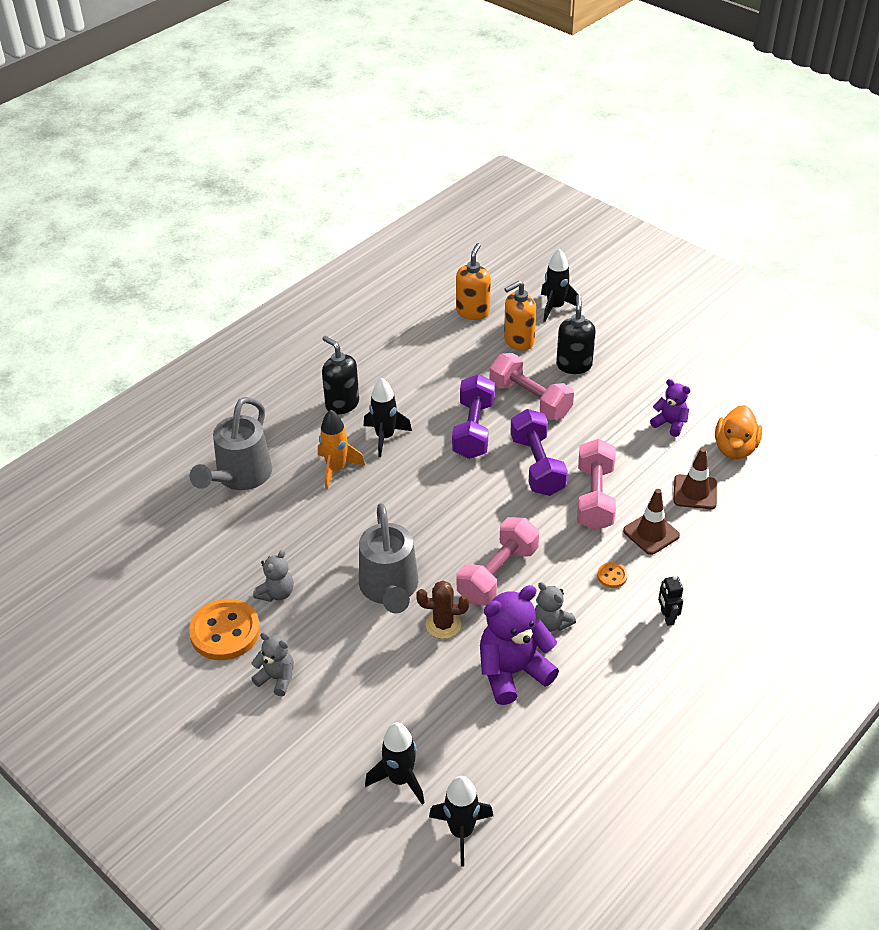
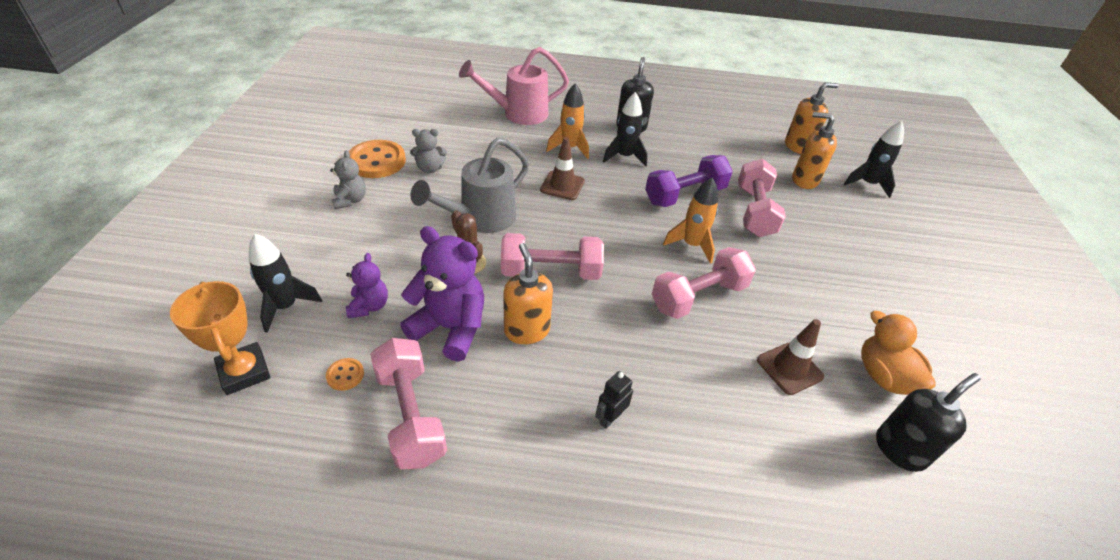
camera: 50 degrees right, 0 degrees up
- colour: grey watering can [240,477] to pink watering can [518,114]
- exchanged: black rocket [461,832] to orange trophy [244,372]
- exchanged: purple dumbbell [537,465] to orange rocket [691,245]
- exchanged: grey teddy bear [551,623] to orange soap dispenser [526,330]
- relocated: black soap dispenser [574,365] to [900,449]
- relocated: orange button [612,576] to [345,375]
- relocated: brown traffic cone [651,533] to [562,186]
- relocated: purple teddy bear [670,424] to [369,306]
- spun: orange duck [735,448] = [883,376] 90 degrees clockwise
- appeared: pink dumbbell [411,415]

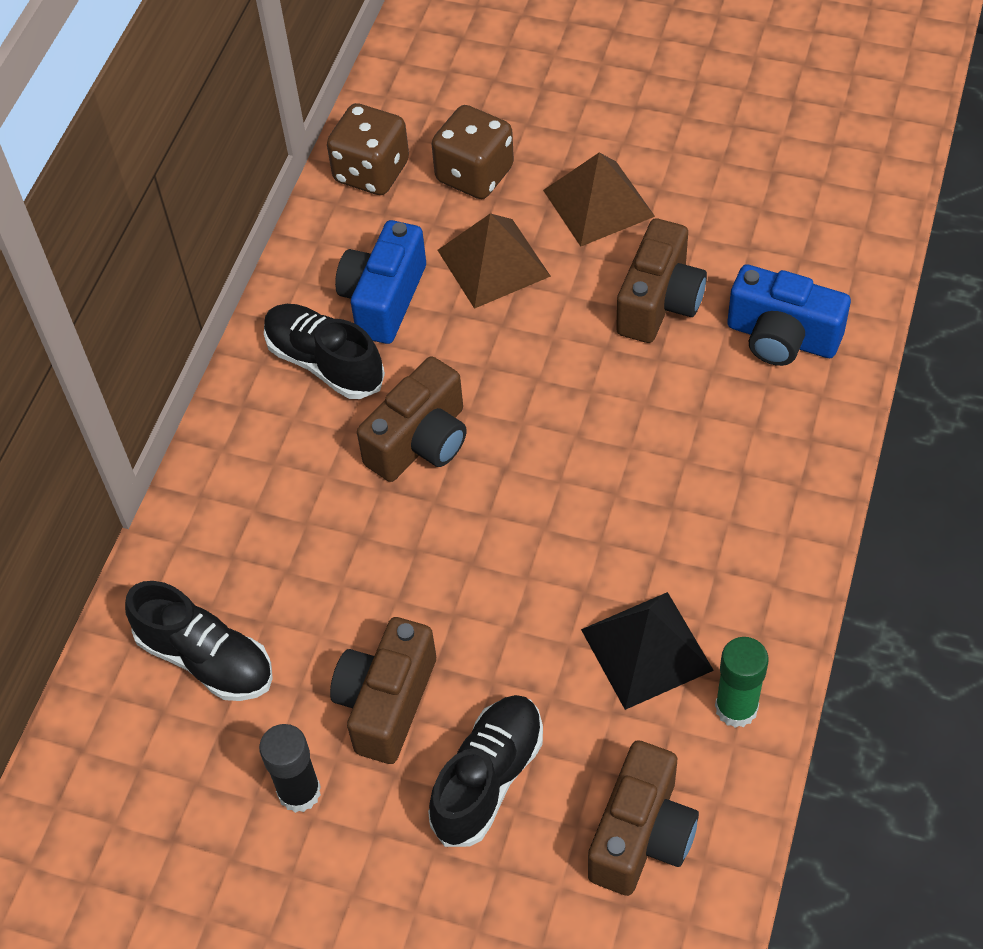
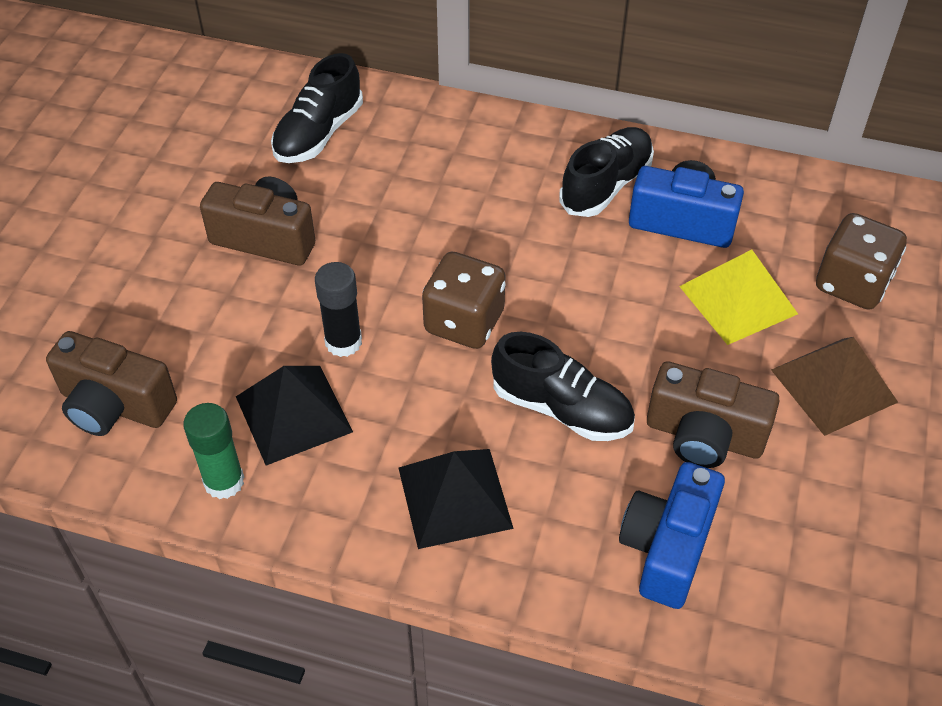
camera: 85 degrees right, 5 degrees down
- relocated: black glue stick [299,792] to [343,342]
- relocated: brown dice [371,172] to [464,322]
- missing: brown camera [420,442]
- relocated: black shoe [488,779] to [561,409]
- colour: brown pyramid [493,262] to yellow pyramid [738,300]
- appeared: black pyramid [455,497]

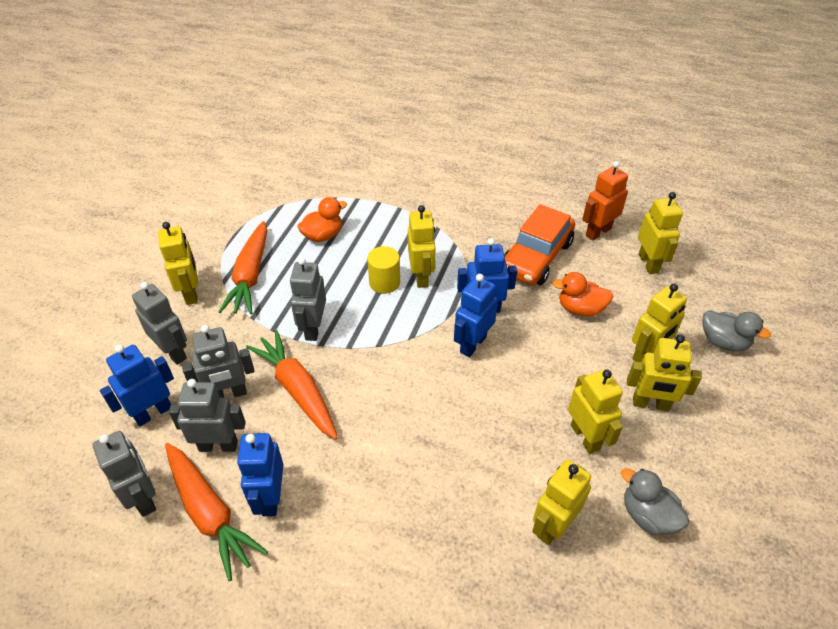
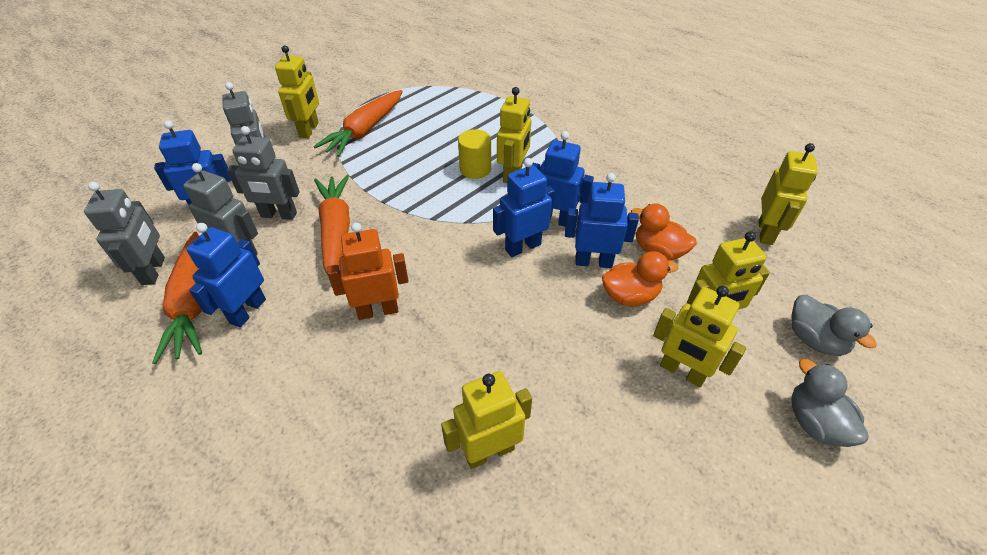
camera: 25 degrees right, 0 degrees up
- missing: grey robot [313,328]
- relocated: orange duck [323,235] to [630,296]
- missing: orange car [536,257]
- missing: yellow robot [585,437]
- relocated: orange robot [598,232] to [378,310]
- relocated: grey duck [647,515] to [814,422]
- appeared: blue robot [593,262]

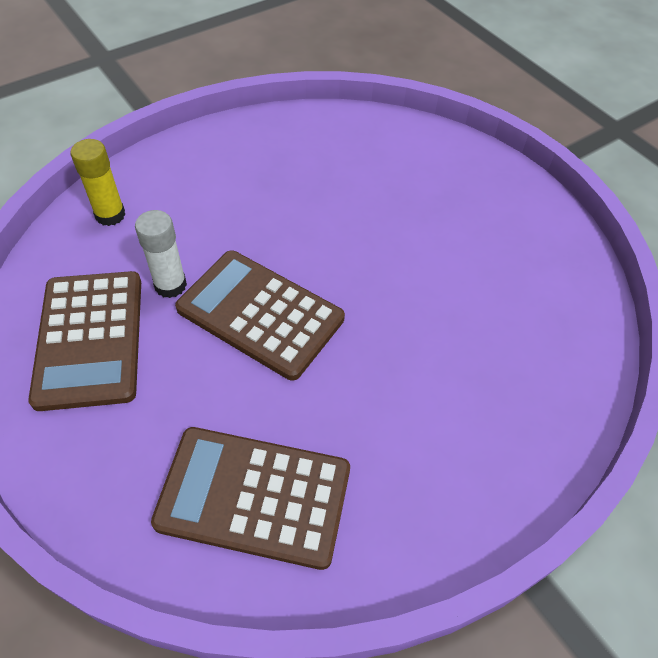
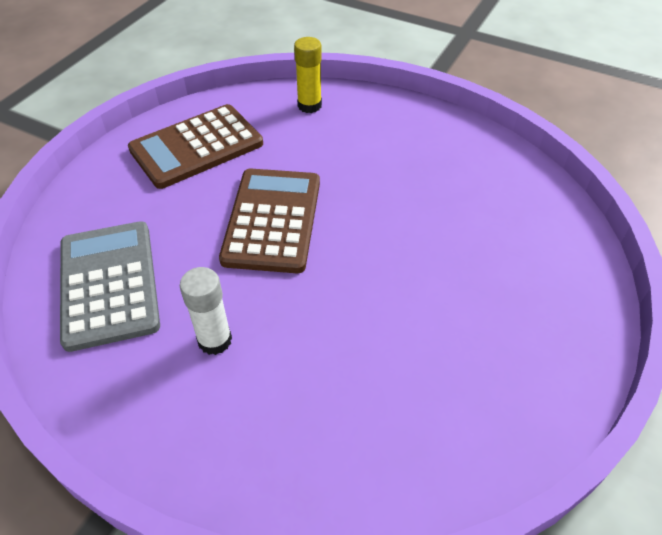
camera: 65 degrees right, 5 degrees down
- relocated: white glue stick [170,285] to [215,340]
- colour: brown calculator [254,496] to grey calculator [109,284]

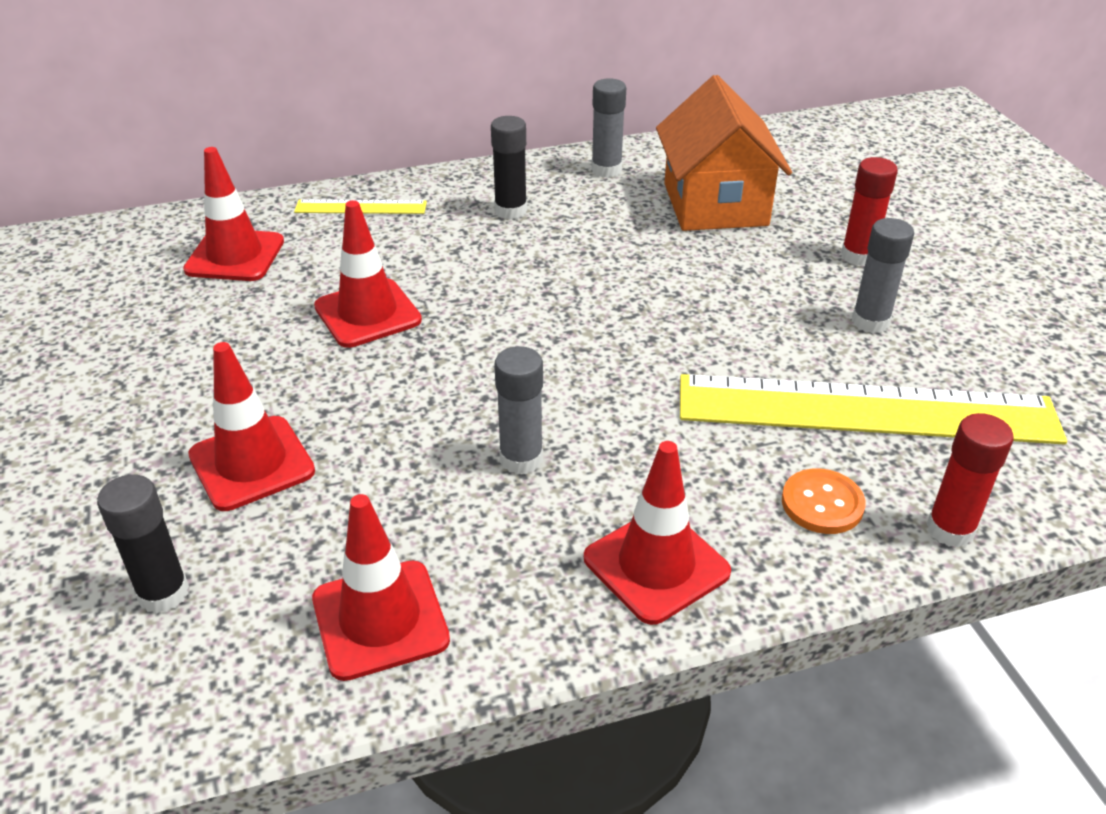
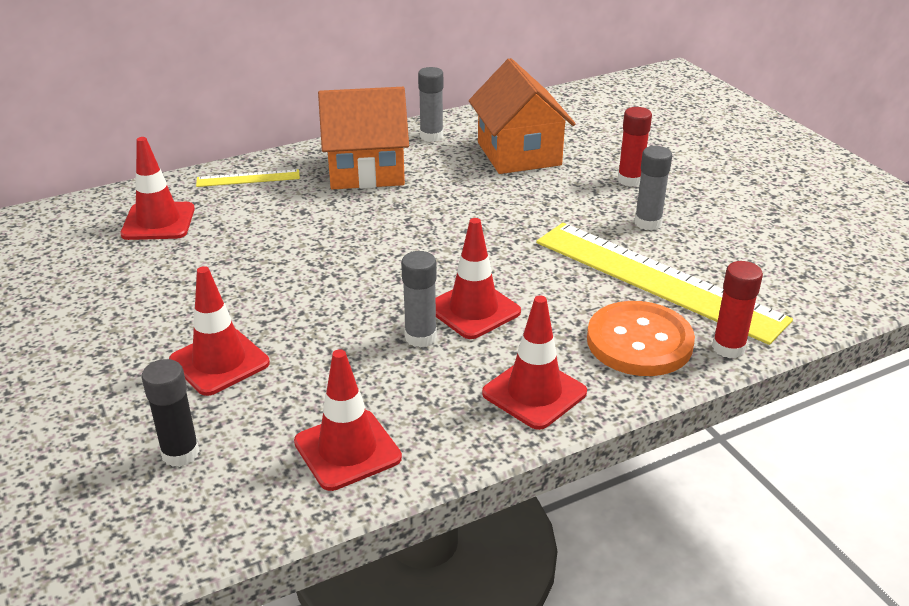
camera: 10 degrees left, 5 degrees down
- relocated: red traffic cone [367,313] to [473,310]
- exchanged: black glue stick [510,210] to orange house [366,171]
- spun: yellow ruler [866,410] = [657,280] 45 degrees clockwise
- size: orange button [822,503] = [639,342] x1.84

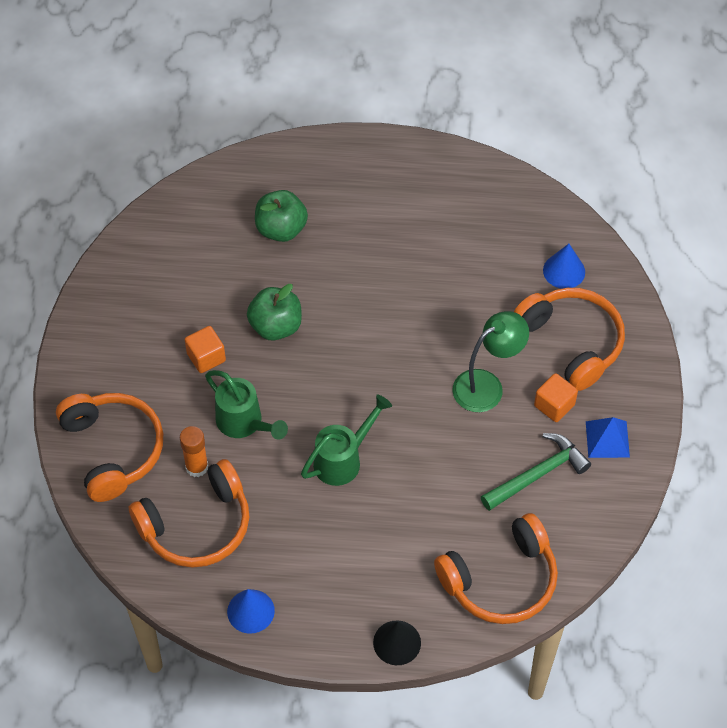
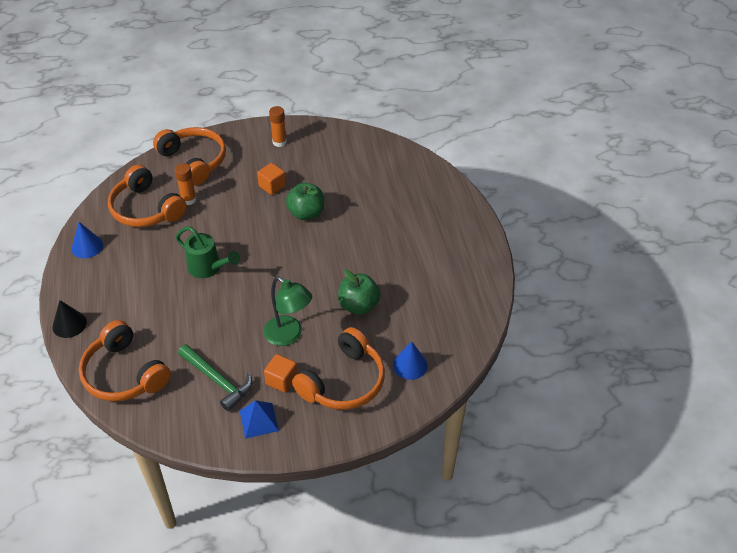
camera: 75 degrees right, 10 degrees down
- spun: orange headphones [113,449] = [194,161] 90 degrees counterclockwise
- missing: green watering can [244,423]
- relocated: green apple [281,229] to [358,305]
- appeared: orange glue stick [279,142]

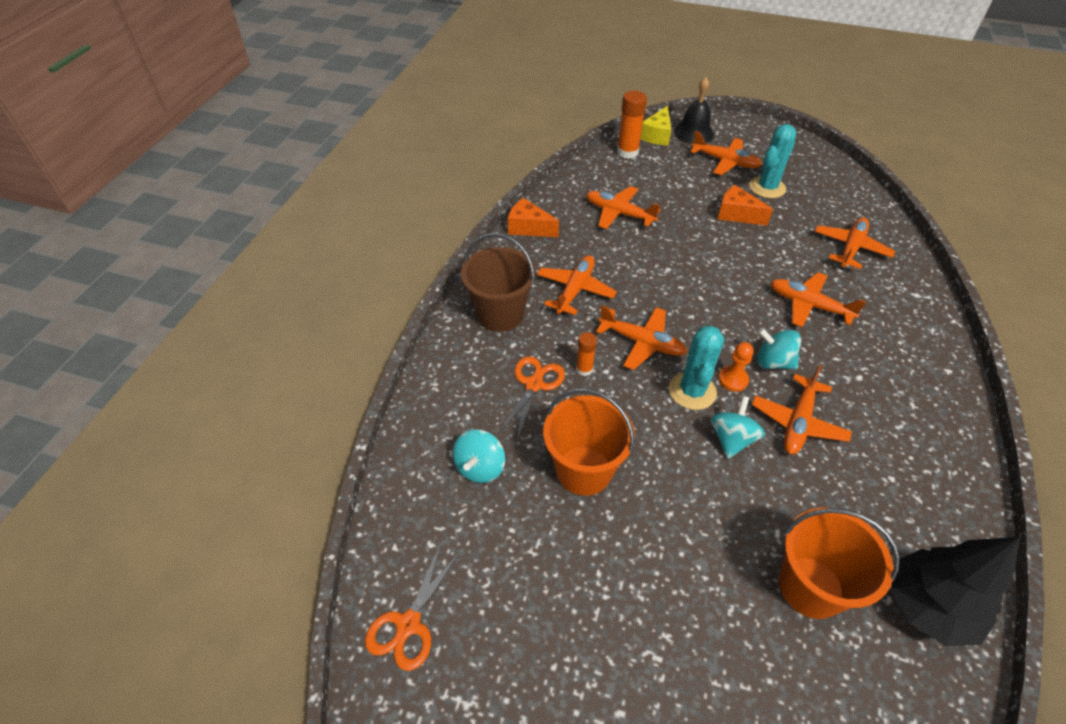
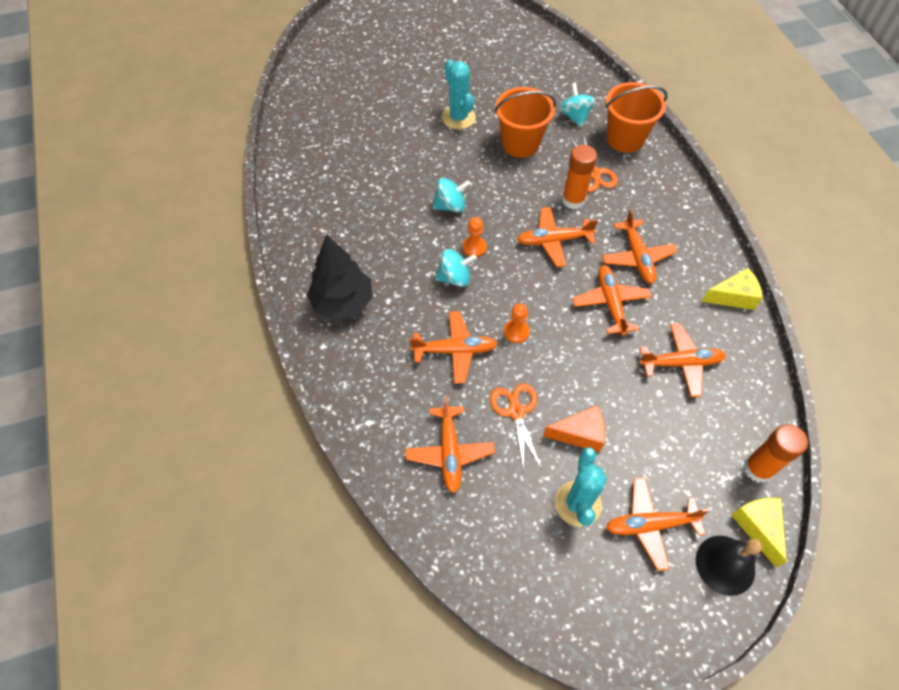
camera: 145 degrees right, 10 degrees up
- relocated: orange scissors [409,624] to [516,412]
- missing: brown bucket [500,314]
- colour: orange cheese [528,228] to yellow cheese [733,296]
- size: orange glue stick [584,369] = [573,200] x1.74
- relocated: turquoise cactus [692,391] to [458,117]
- spun: turquoise spinning top [731,439] = [450,206] 90 degrees counterclockwise
- relocated: orange plane [798,422] to [610,303]
- relocated: orange bucket [810,587] to [625,139]
- relocated: black tree [928,607] to [342,302]
- appeared: orange pawn [516,332]

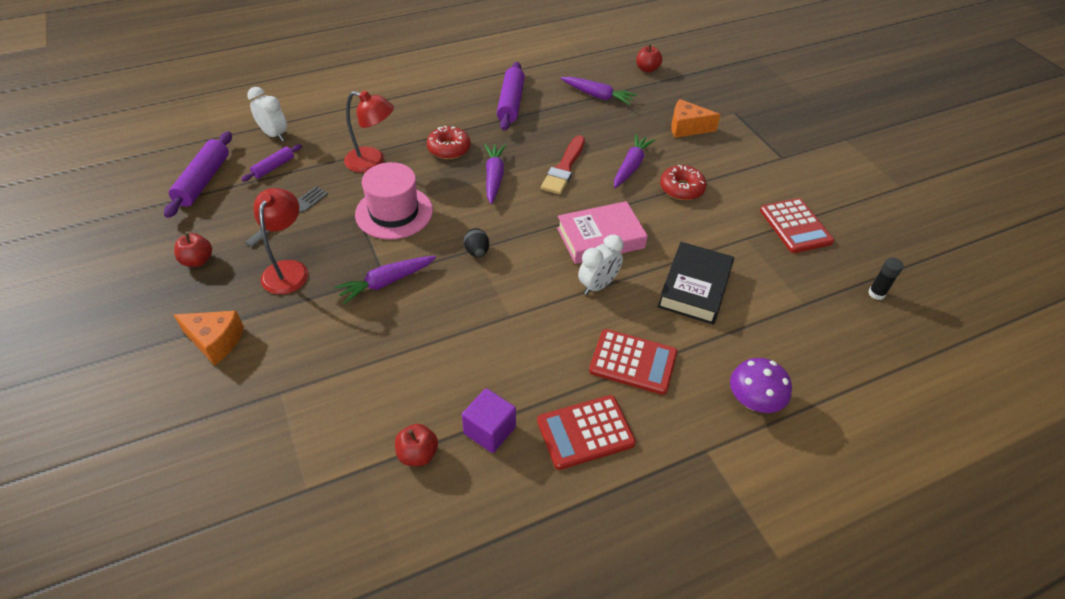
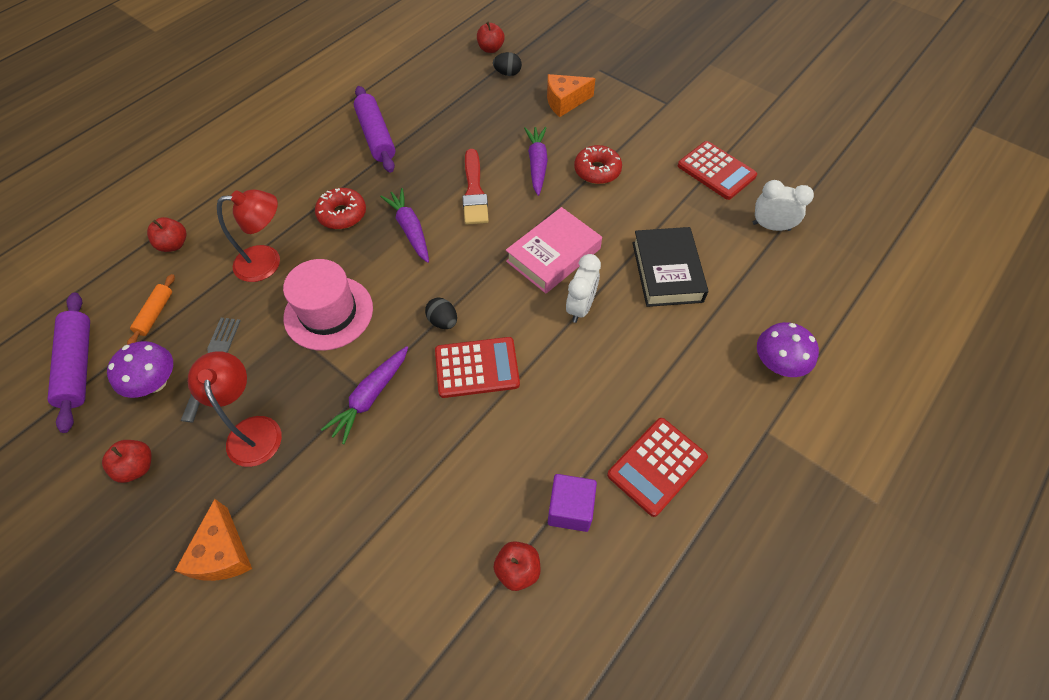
camera: 25 degrees left, 10 degrees up
- spun: orange cheese [215,341] = [223,553] 90 degrees clockwise
- colour: purple rolling pin [274,167] to orange rolling pin [155,314]
- relocated: white clock [274,135] to [771,227]
- missing: purple carrot [597,96]
- relocated: red calculator [633,362] to [477,368]
- missing: black glue stick [876,293]
- appeared: purple mushroom [155,382]
- appeared: red apple [174,244]
- appeared: black egg [507,73]

